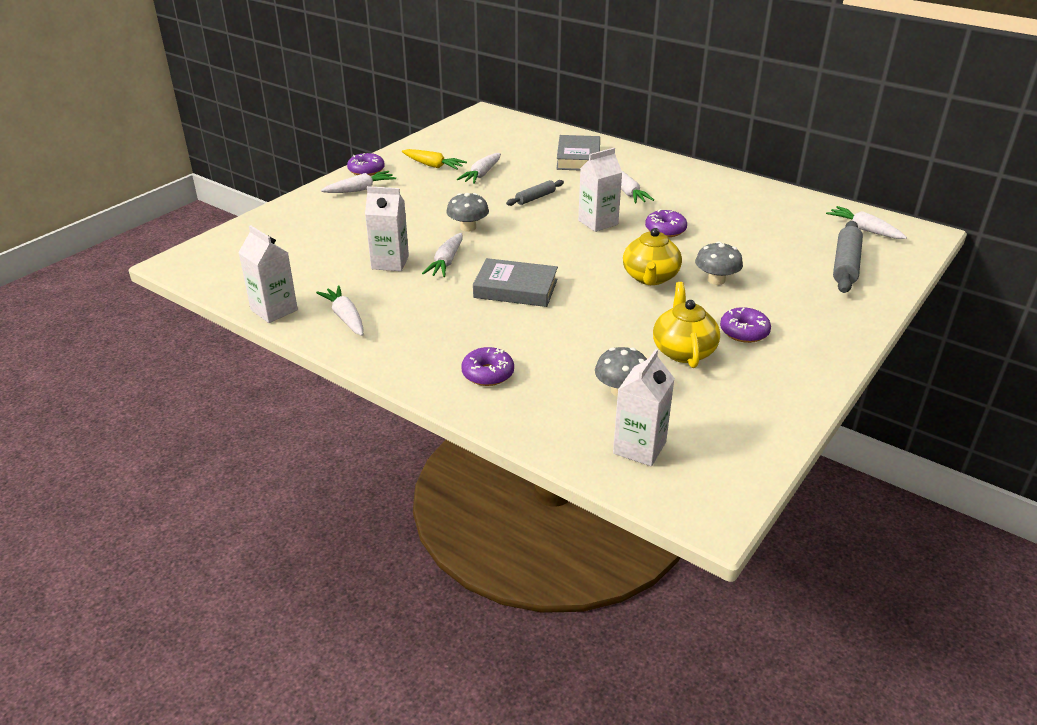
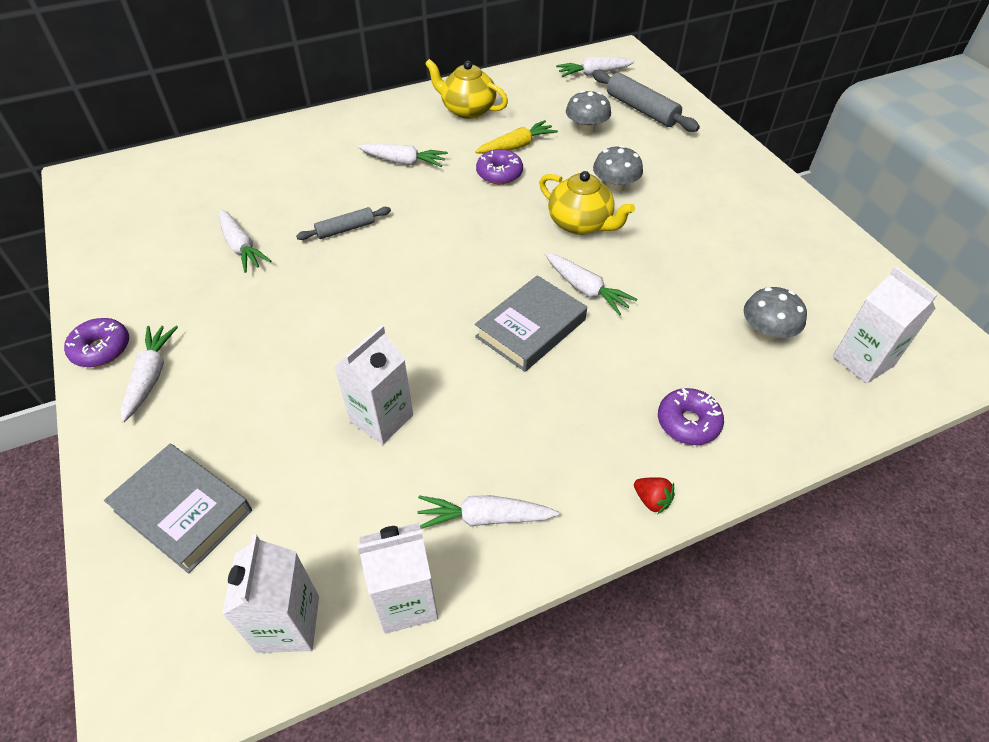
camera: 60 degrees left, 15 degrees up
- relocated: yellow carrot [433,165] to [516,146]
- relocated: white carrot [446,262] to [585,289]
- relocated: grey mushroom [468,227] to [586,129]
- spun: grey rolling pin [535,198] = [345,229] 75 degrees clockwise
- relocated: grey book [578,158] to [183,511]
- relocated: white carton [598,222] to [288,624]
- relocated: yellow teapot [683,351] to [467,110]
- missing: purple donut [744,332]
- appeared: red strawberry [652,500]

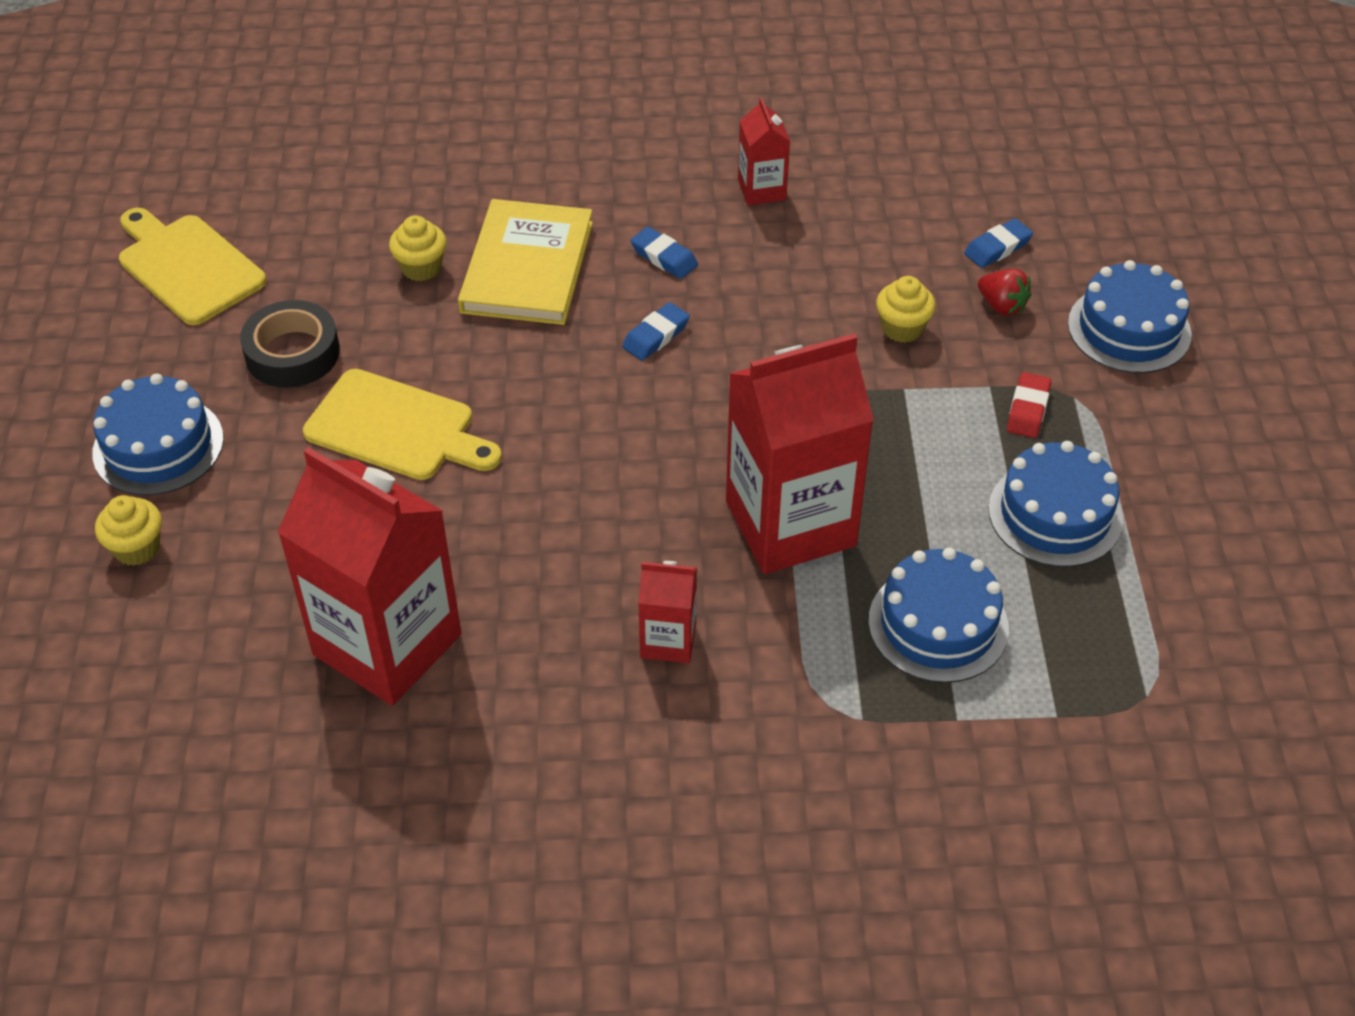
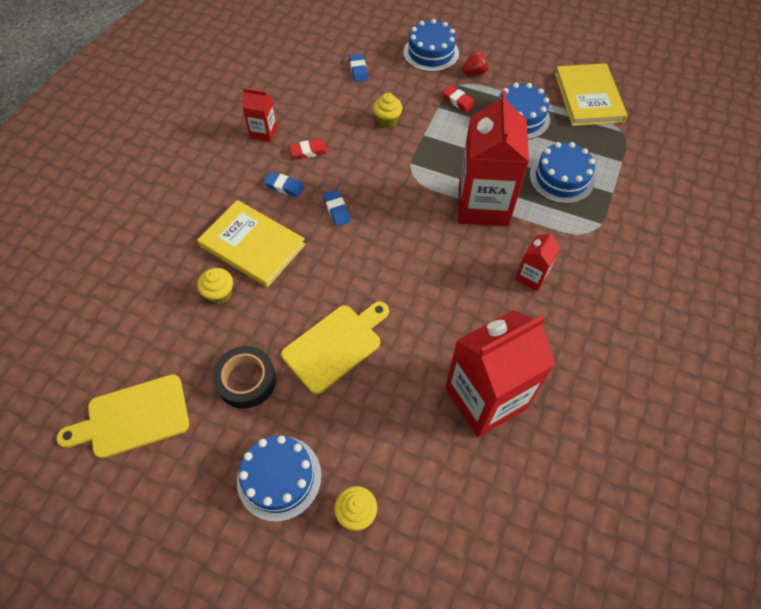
camera: 65 degrees left, 10 degrees up
- spun: blue eraser [664,257] = [284,186] 45 degrees clockwise
- relocated: red strawberry [1002,306] to [474,72]
- appeared: red eraser [309,151]
- appeared: yellow book [588,97]

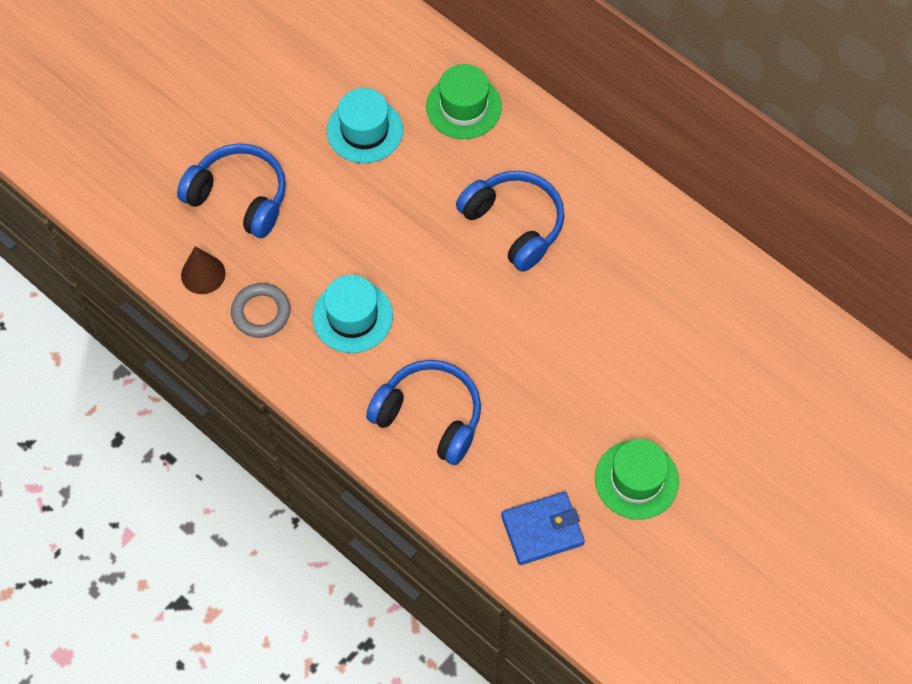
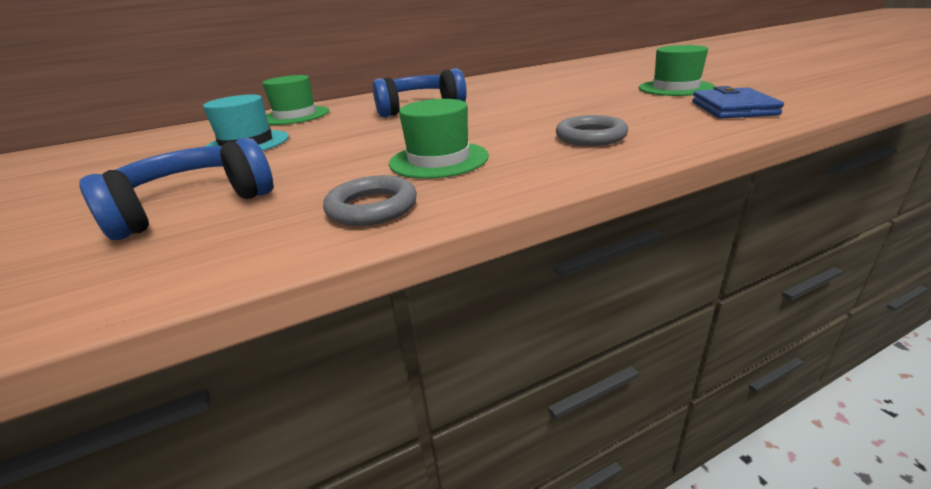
camera: 65 degrees left, 35 degrees down
- missing: brown cone [203,274]
- colour: turquoise hat [352,316] to green hat [439,160]
- exchanged: blue headphones [430,416] to grey ring [590,137]

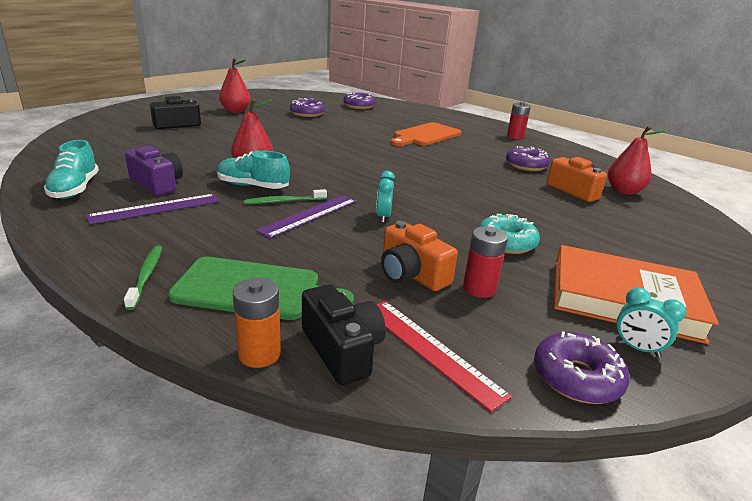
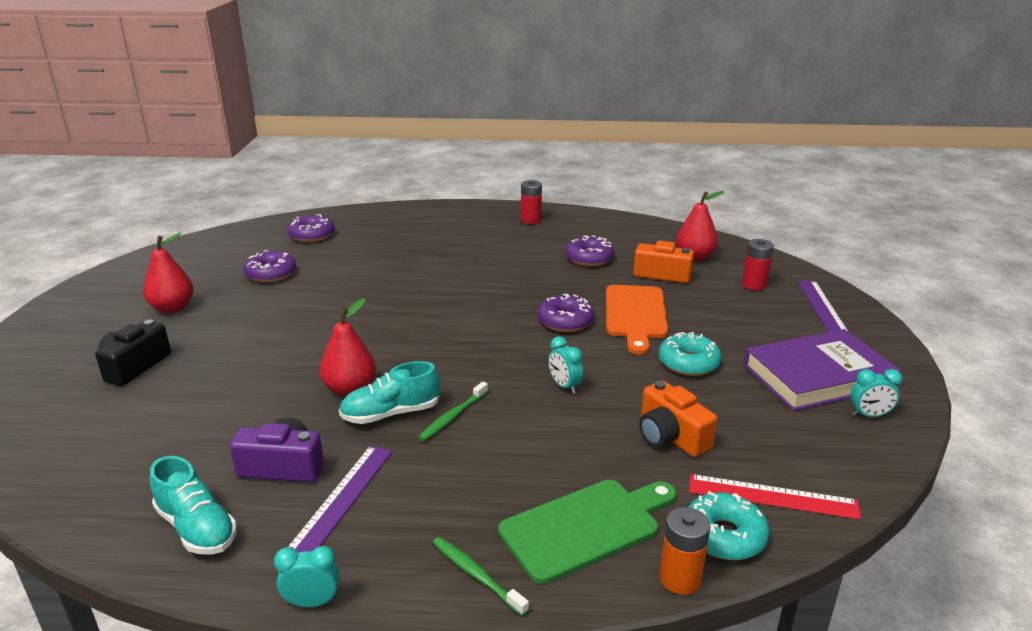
camera: 35 degrees left, 0 degrees up
- relocated: purple ruler [309,215] to [822,308]
- exchanged: black camera [342,350] to turquoise donut [724,536]
- spun: orange camera [411,274] = [671,436] 45 degrees clockwise
- relocated: orange cutting board [425,135] to [635,315]
- relocated: red battery [479,288] to [754,285]
- relocated: purple donut [576,377] to [565,321]
- colour: orange book [623,299] to purple book [818,376]
- appeared: turquoise clock [312,602]

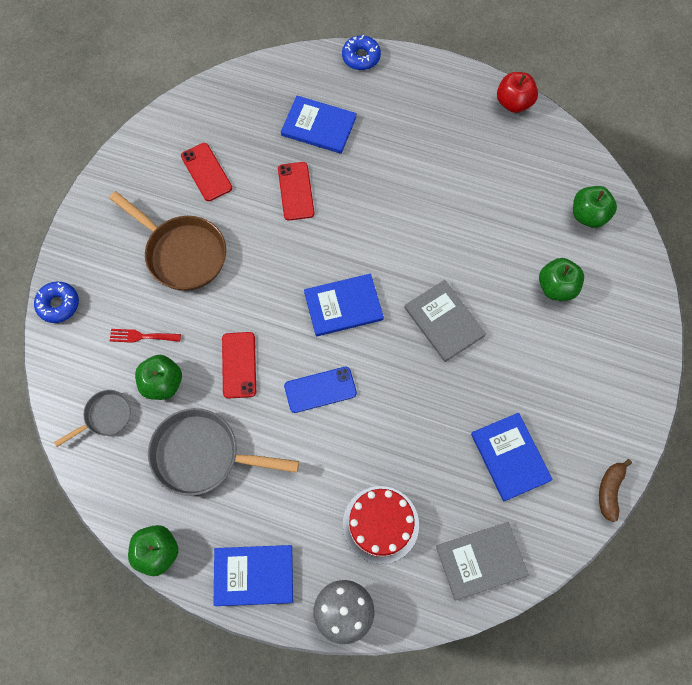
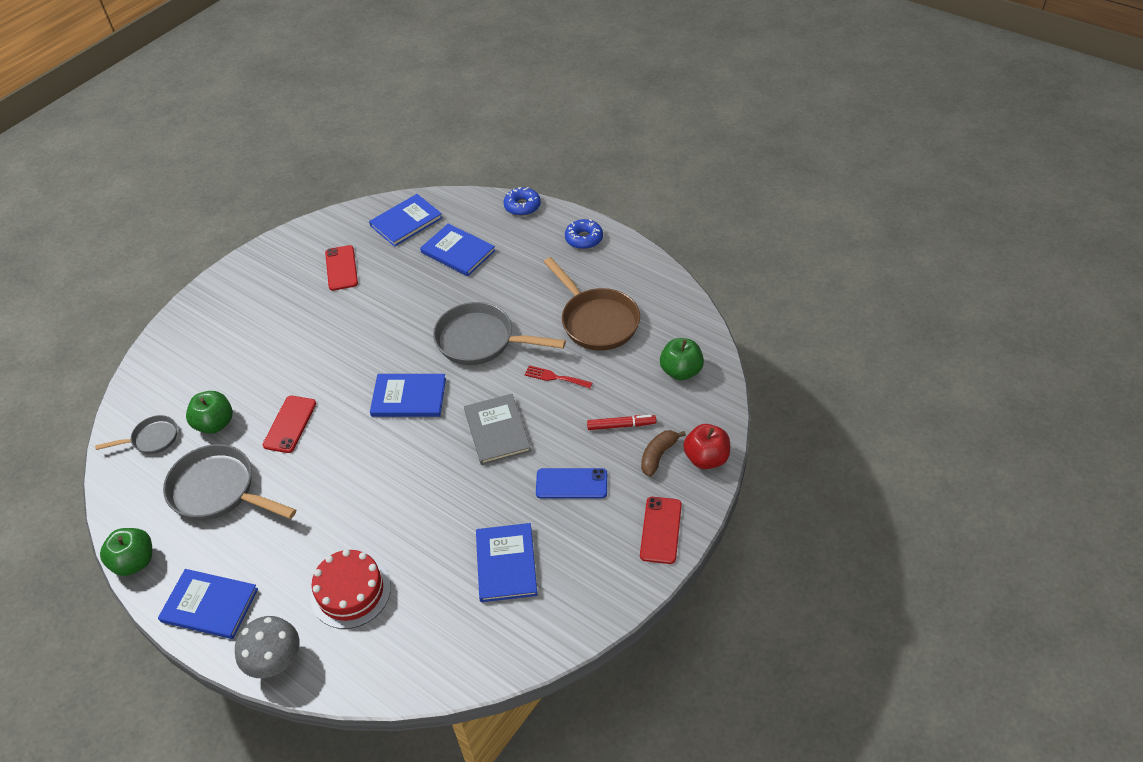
camera: 20 degrees right, 20 degrees down
- relocated: blue donut [58,304] to [584,239]
- relocated: brown pan [182,253] to [596,321]
- relocated: red fork [141,336] to [555,377]
- relocated: red phone [296,191] to [661,530]
- relocated: blue phone [320,390] to [571,484]
- missing: grey book [481,561]
- relocated: red apple [514,103] to [706,458]
- exchanged: green apple [556,287] to red marker [621,425]
- relocated: brown banana [610,491] to [658,456]
- appeared: blue book [406,222]
- appeared: grey pan [481,341]

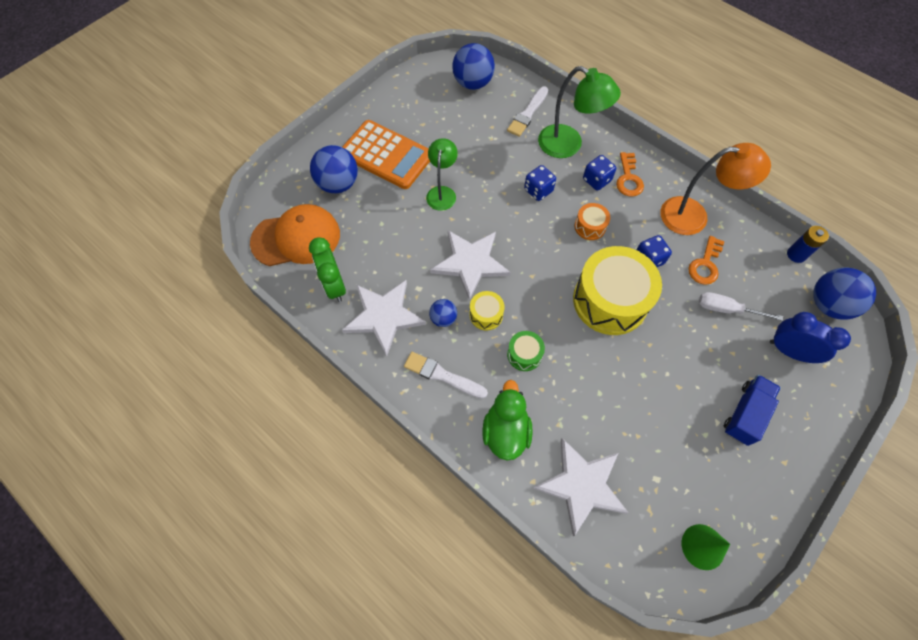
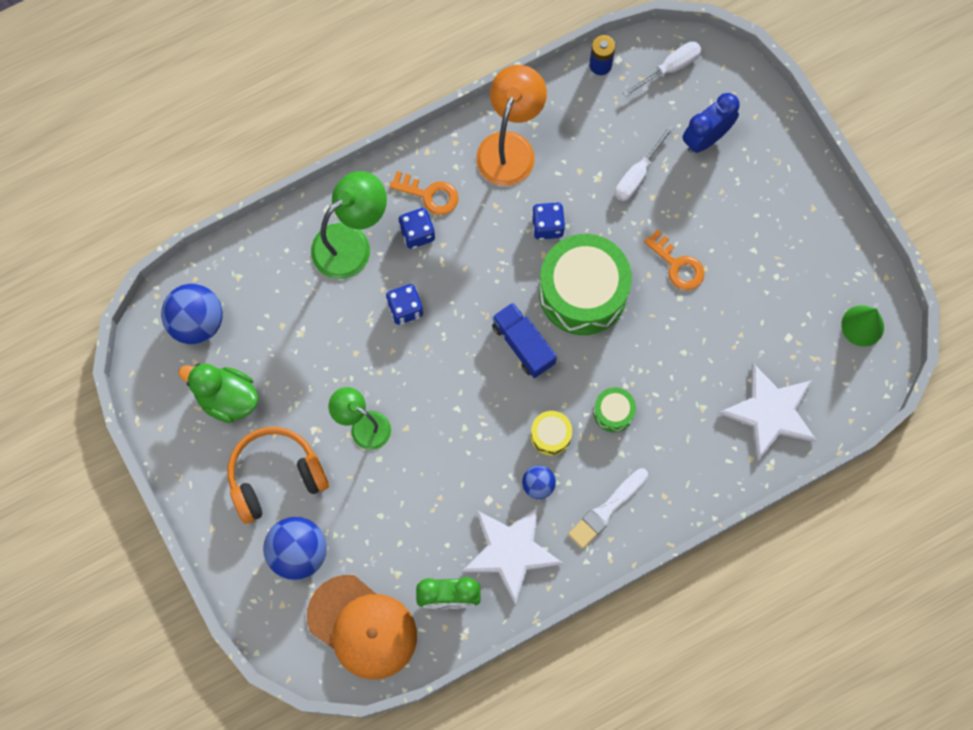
camera: 70 degrees left, 10 degrees up
- spun: orange cap [296,238] = [362,627] 120 degrees clockwise
- exchanged: orange calculator [386,155] to orange headphones [275,476]
- missing: white star [470,263]
- relocated: green duck [505,431] to [227,398]
- missing: white brush [528,113]
- colour: yellow drum [610,301] to green drum [583,292]
- missing: orange drum [590,226]
- relocated: orange key [705,264] to [677,265]
- relocated: blue truck [745,413] to [523,344]
- exchanged: blue ball [828,304] to white screwdriver [670,68]

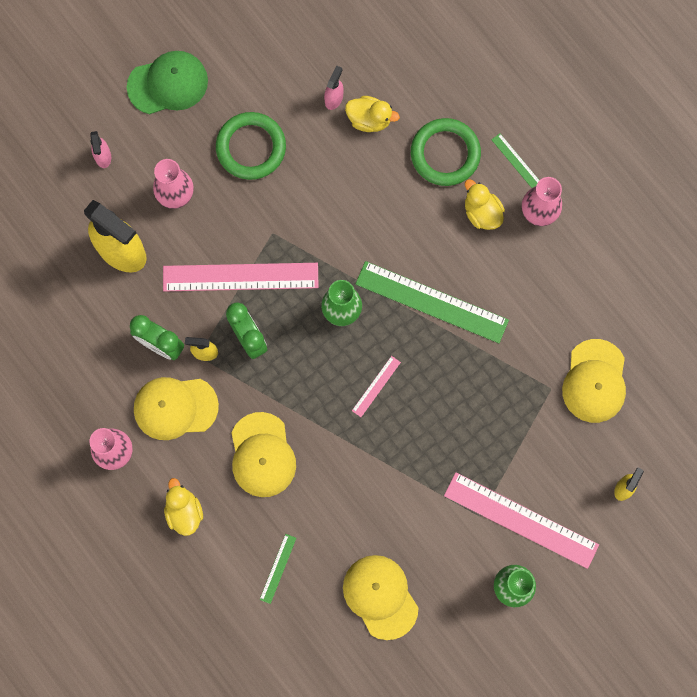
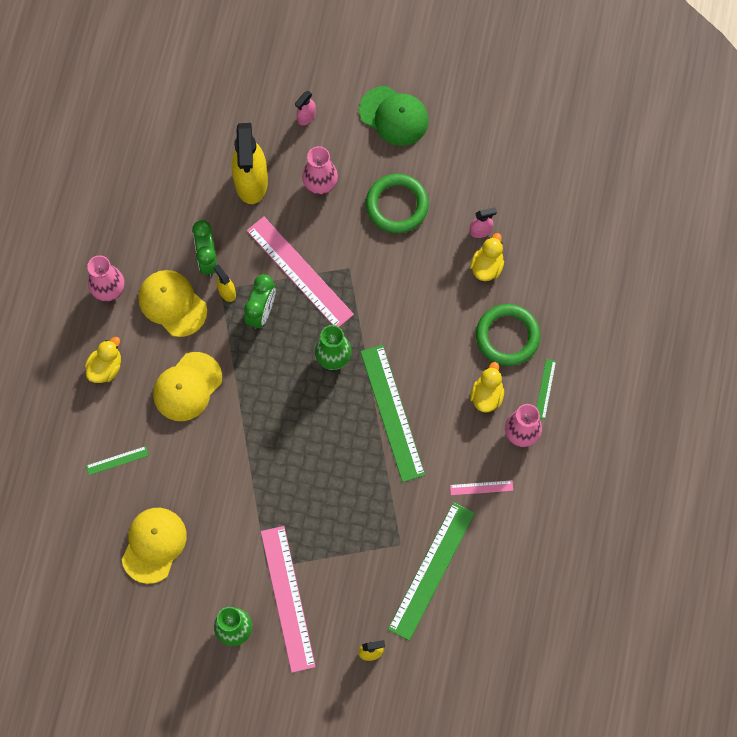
camera: 50 degrees right, 5 degrees down
- spun: yellow duck [369,119] = [487,266] 135 degrees counterclockwise
- relocated: pink ruler [376,386] to [481,487]
- exchanged: yellow cap [594,381] to green ruler [431,570]

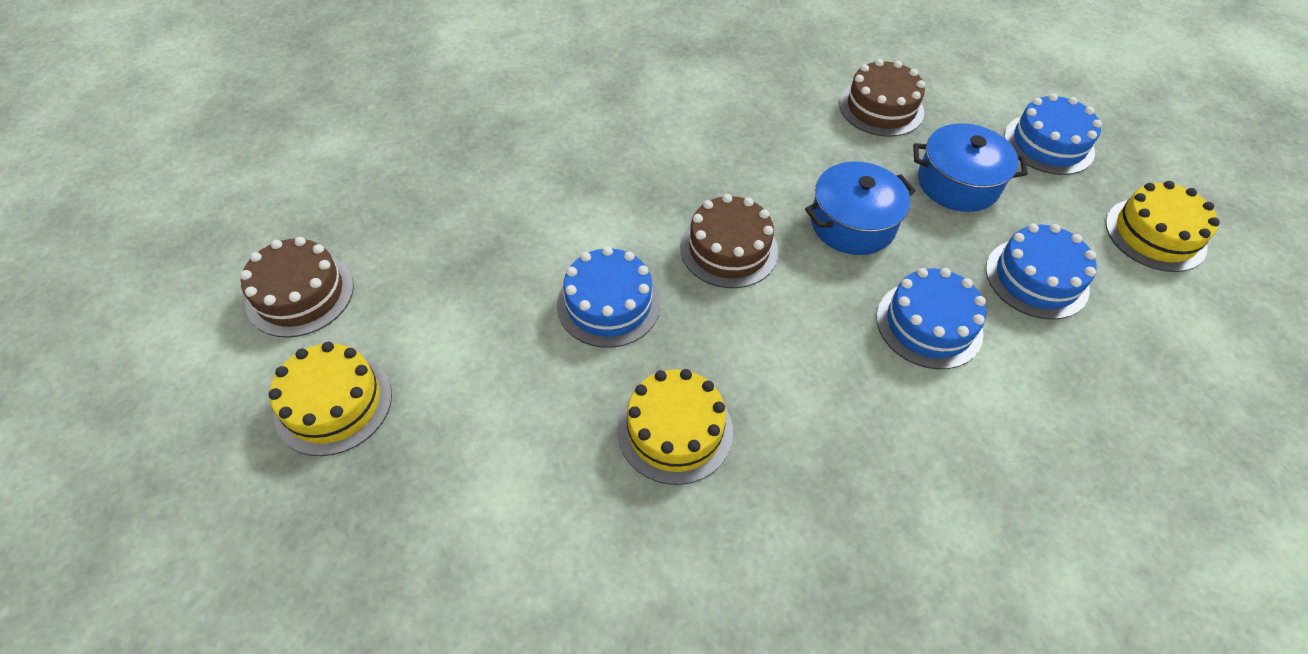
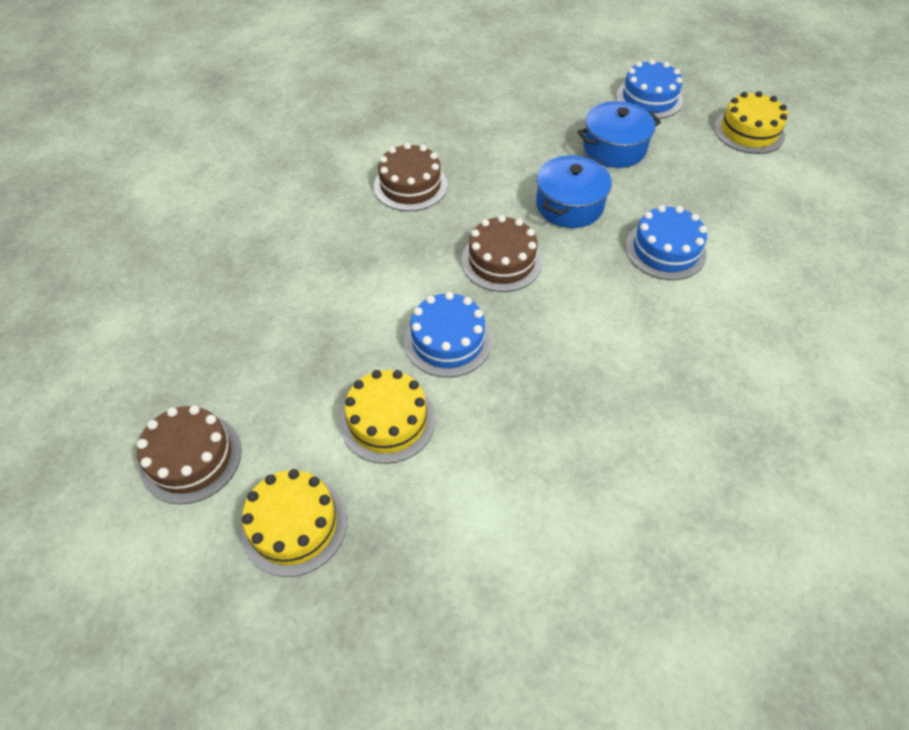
camera: 30 degrees left, 0 degrees up
- relocated: yellow cake [675,430] to [388,420]
- relocated: brown cake [881,108] to [410,185]
- missing: blue cake [1036,278]

